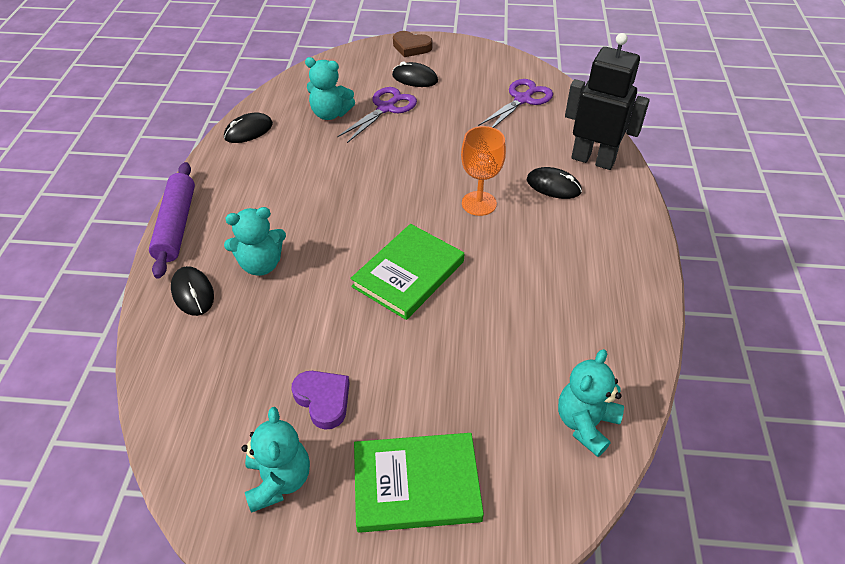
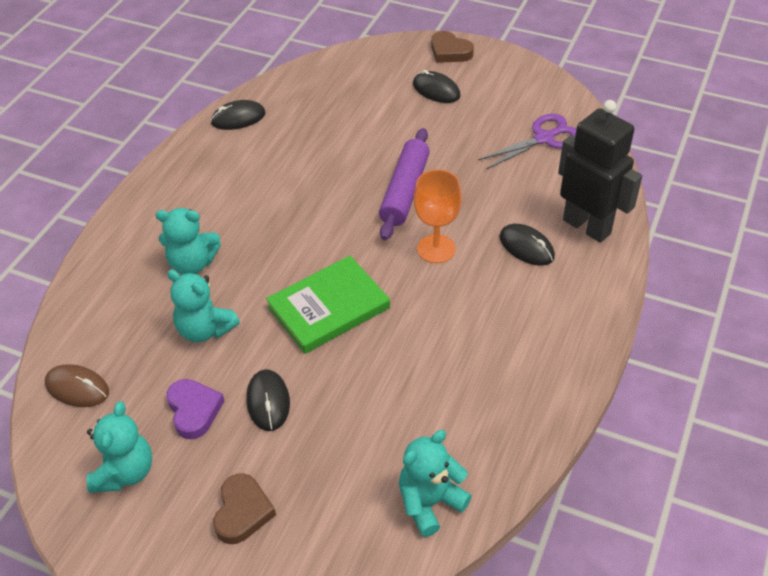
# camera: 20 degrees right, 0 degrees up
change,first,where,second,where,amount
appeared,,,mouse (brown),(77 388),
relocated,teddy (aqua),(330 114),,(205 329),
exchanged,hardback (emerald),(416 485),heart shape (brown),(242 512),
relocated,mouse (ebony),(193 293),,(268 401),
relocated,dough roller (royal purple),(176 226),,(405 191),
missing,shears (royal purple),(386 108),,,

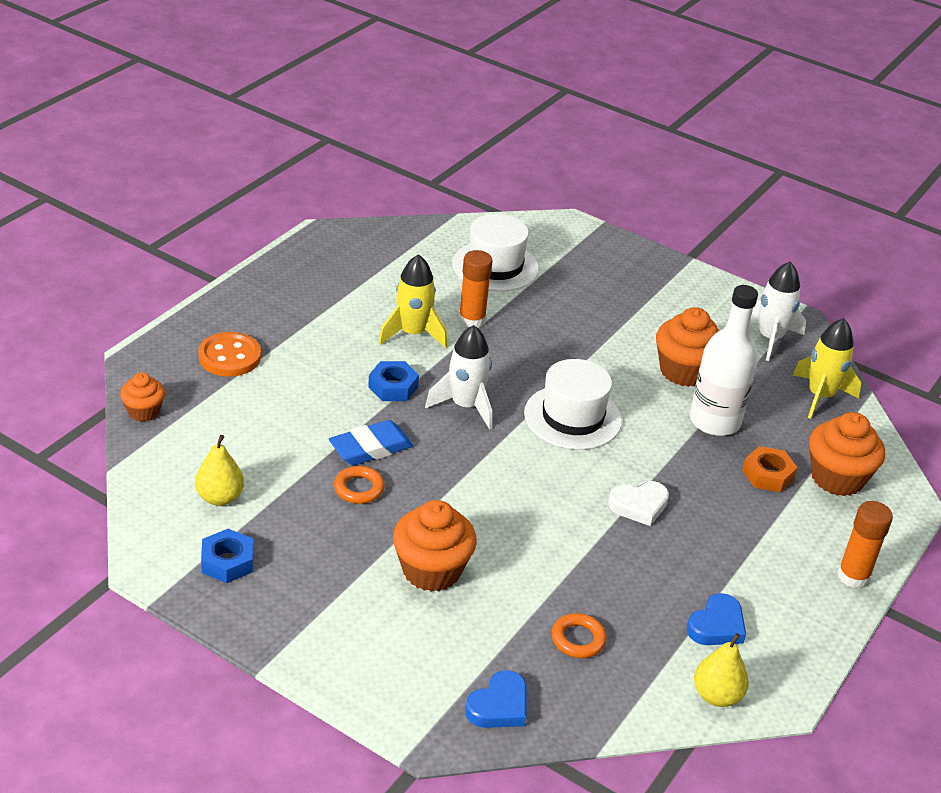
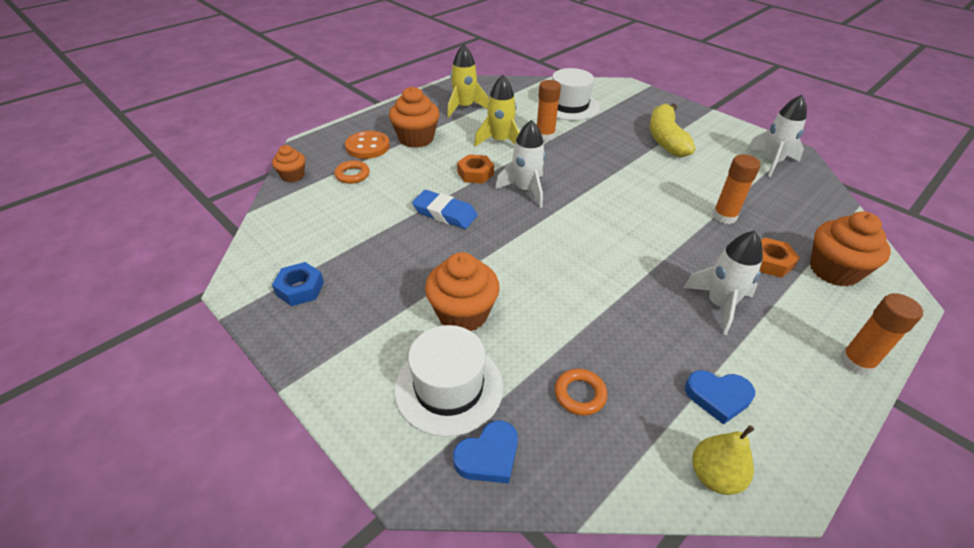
# camera: 15 degrees right, 5 degrees up
change,first,where,second,where,amount
relocated,ring (bright orange),(359 488),,(352 175),
relocated,cupcake (bright orange),(684 371),,(416 138),
relocated,top hat (snow-white),(572 417),,(449 387),
spun,gum eraser (cobalt),(370 448),,(445 213),45 degrees clockwise
relocated,toy rocket (bright yellow),(820 396),,(464 107),
colour,hexagon nut (cobalt),(393 387),hexagon nut (bright orange),(475 173),
appeared,,,toy banana (bright yellow),(666 139),
appeared,,,toy rocket (snow-white),(719 305),
spun,heart shape (cobalt),(716 626),,(718 397),45 degrees clockwise
exchanged,flask (snow-white),(714 421),glue stick (bright orange),(724 216),
missing,pear (bright yellow),(220 497),,,
missing,heart shape (snow-white),(639 506),,,

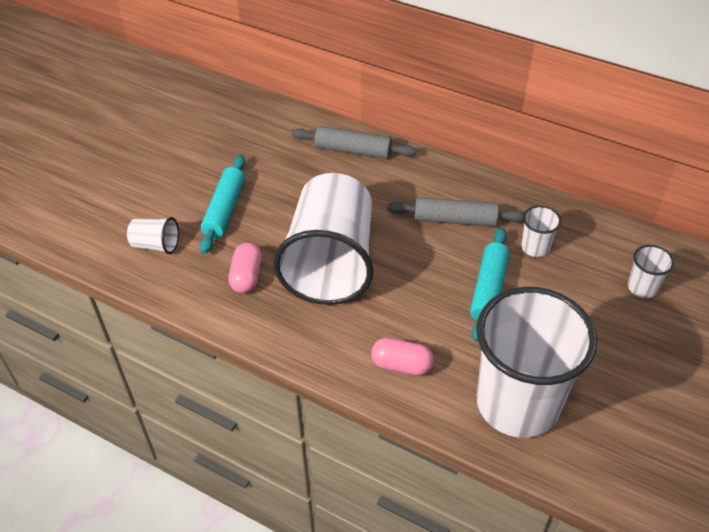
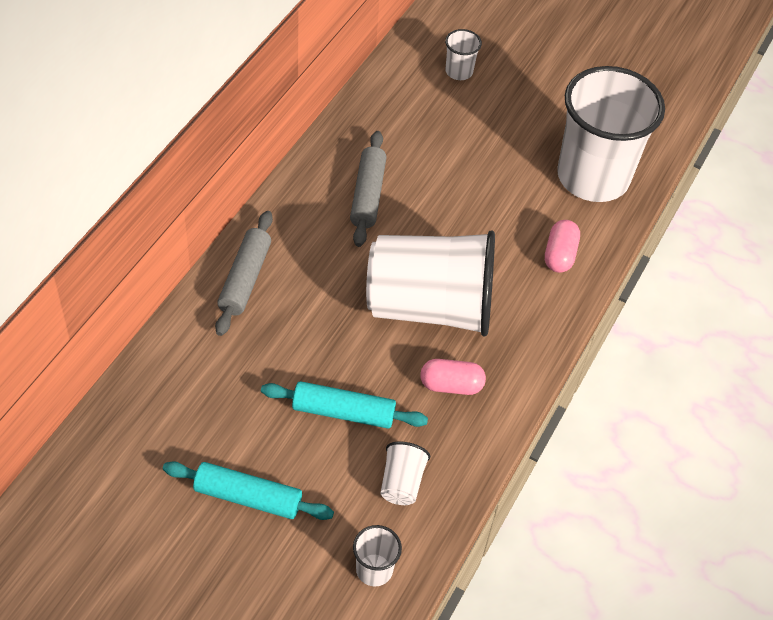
# camera: 95 degrees left, 5 degrees up
change,first,where,second,where,amount
relocated,dough roller (aqua),(489 289),,(248 497),
relocated,tumbler (snow-white),(535 247),,(374 570),

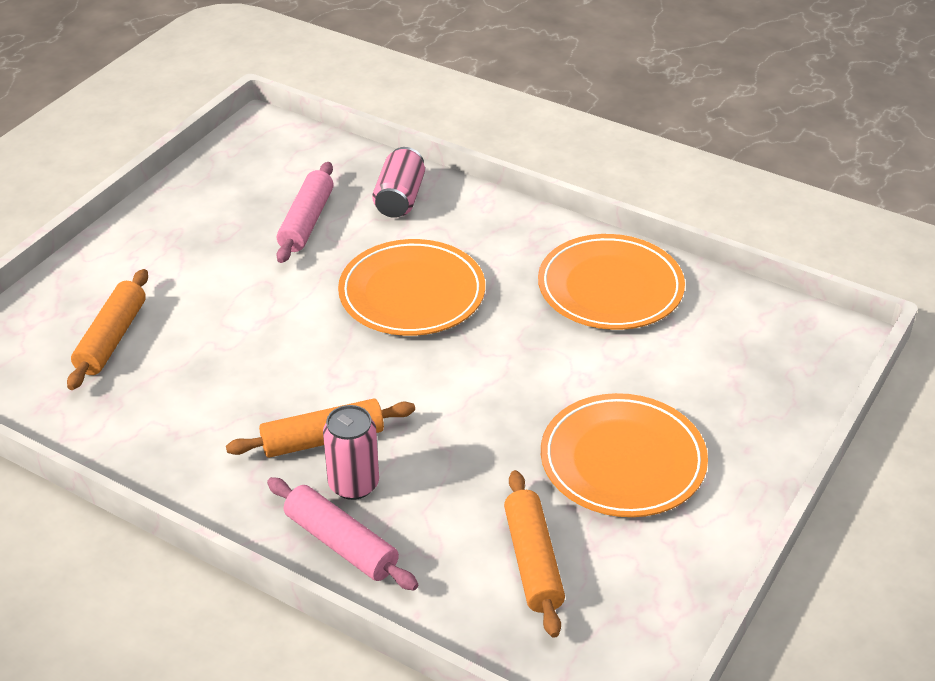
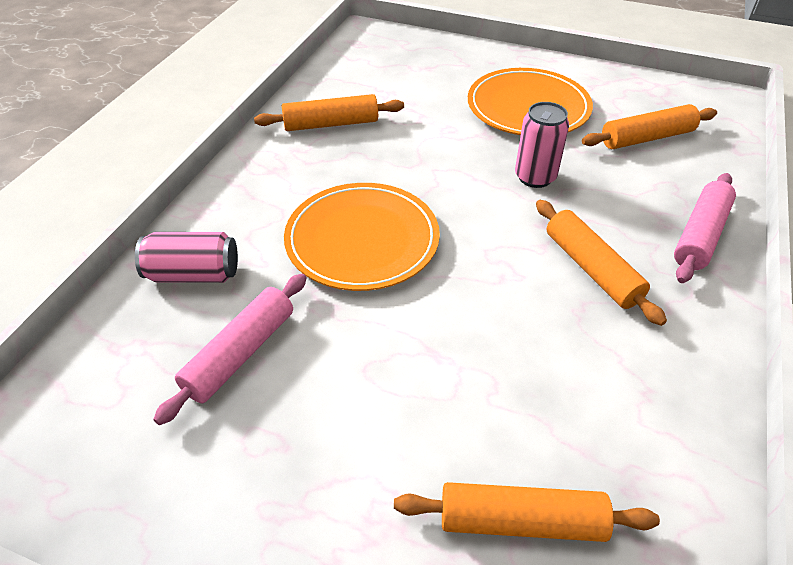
# camera: 100 degrees left, 5 degrees up
change,first,where,second,where,amount
spun,dough roller (rosy),(306 222),,(240 353),60 degrees counterclockwise
exchanged,dinner plate (bright orange),(610 287),dough roller (bright orange),(331 124),
relocated,soda can (rosy),(353 484),,(535 177),

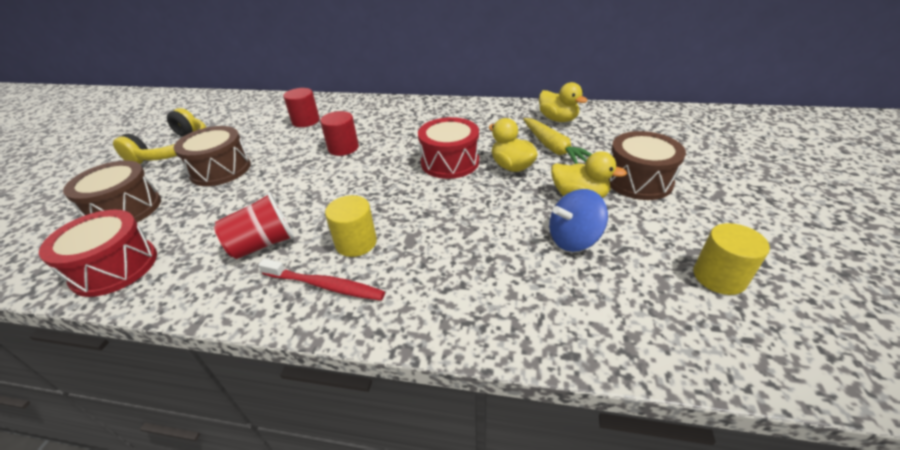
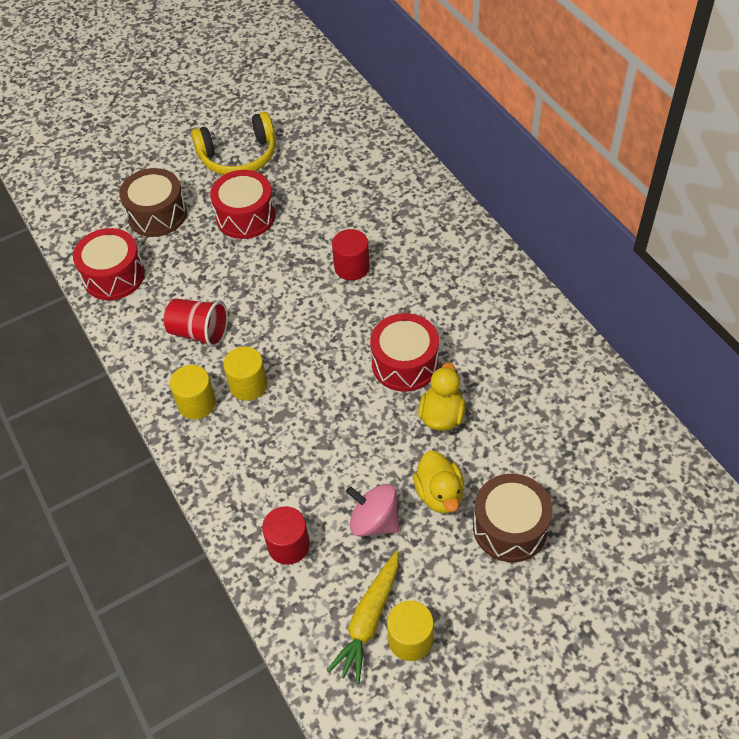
# camera: 50 degrees right, 15 degrees up
change,first,where,second,where,amount
exchanged,toothbrush (red),(324 285),solid cylinder (bright yellow),(196 403),
colour,toy drum (brown),(220 169),toy drum (red),(245 216),
relocated,solid cylinder (red),(306 121),,(288 545),
relocated,toy carrot (bright yellow),(553 148),,(369 620),
colour,toy top (cobalt),(573 239),toy top (rosy),(374 521),
missing,rubber duck (bright yellow),(558 119),,,

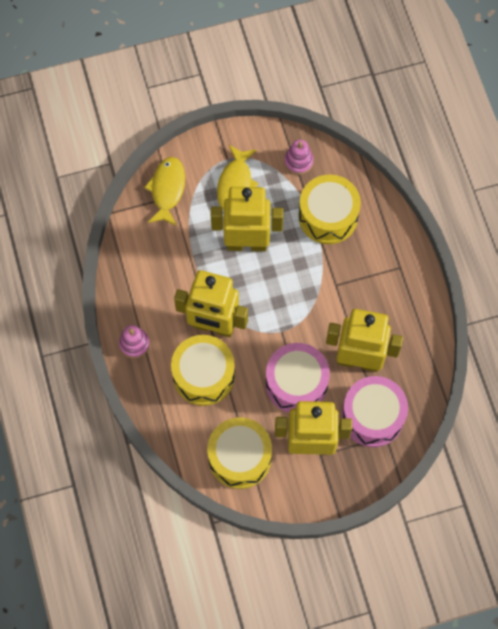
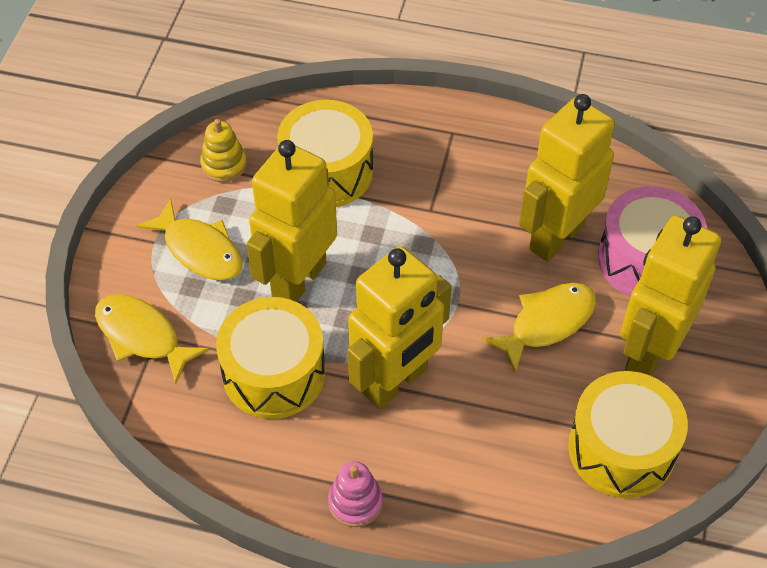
# camera: 60 degrees left, 15 degrees down
change,first,where,second,where,amount
colour,ring stacker (rosy),(298 161),ring stacker (bright yellow),(224 165),
relocated,toy drum (bright yellow),(203 375),,(274 373),
exchanged,toy drum (rosy),(296 383),fish (bright yellow),(547 323),

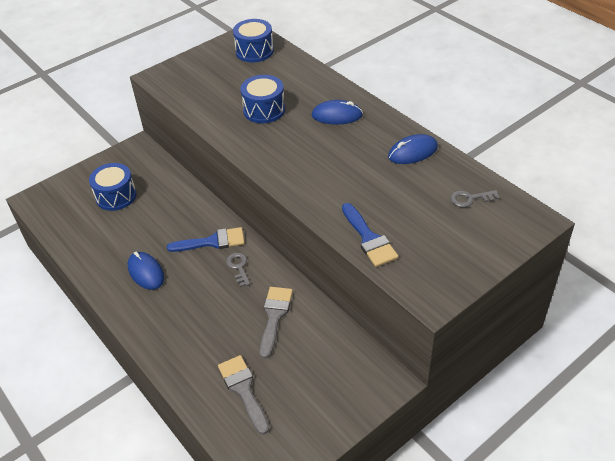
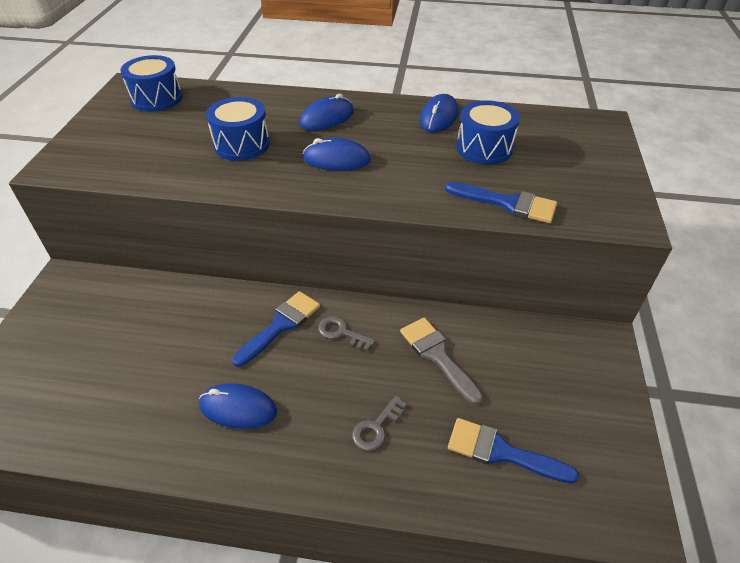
# camera: 45 degrees left, 0 degrees up
change,first,where,second,where,amount
appeared,,,mouse (cobalt),(336 159),
relocated,door key (ash-grey),(470 199),,(376 427),
colour,paintbrush (ash-grey),(243 390),paintbrush (cobalt),(501 452),
relocated,toy drum (cobalt),(116 196),,(484 148),

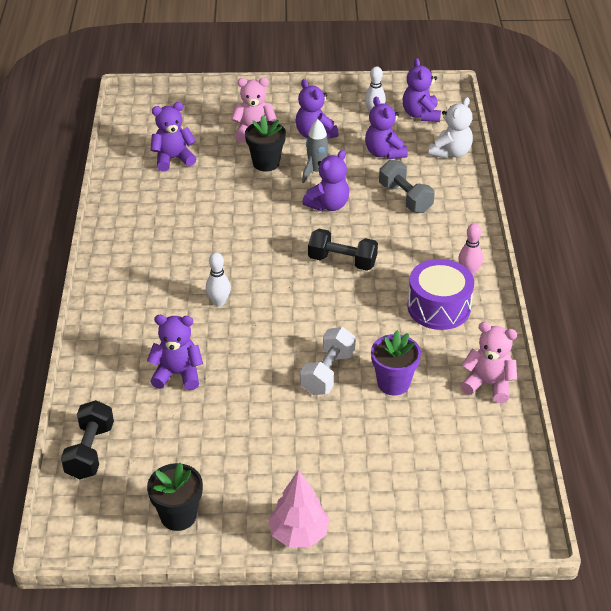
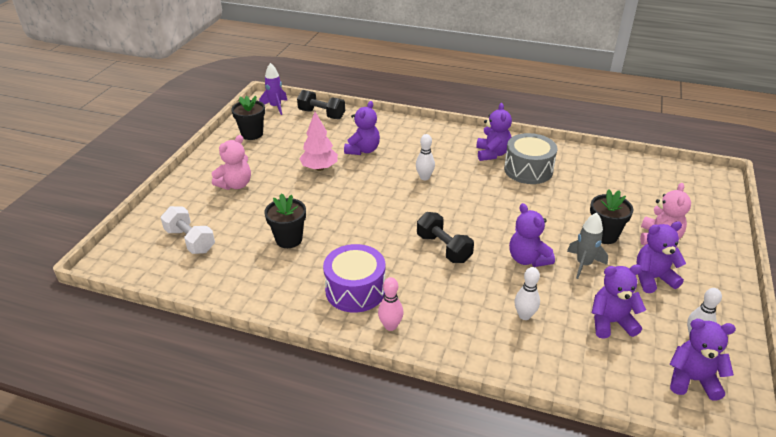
# camera: 110 degrees right, 5 degrees down
change,first,where,second,where,amount
relocated,hand weight (snow-white),(328 373),,(190 240),
relocated,teddy (rosy),(488 384),,(235 185),
appeared,,,toy rocket (royal purple),(275 107),
colour,flower pot (royal purple),(393 383),flower pot (ebony),(289 239),
relocated,toy tree (rosy),(299 534),,(319 168),
spun,hand weight (ebony),(342 261),,(443 248),75 degrees counterclockwise
relocated,teddy (royal purple),(173 159),,(492 154),
appeared,,,toy drum (ash-grey),(528 170),
exchanged,hand weight (ash-grey),(405 198),bowling pin (snow-white),(524 315),
missing,teddy (snow-white),(450 152),,,

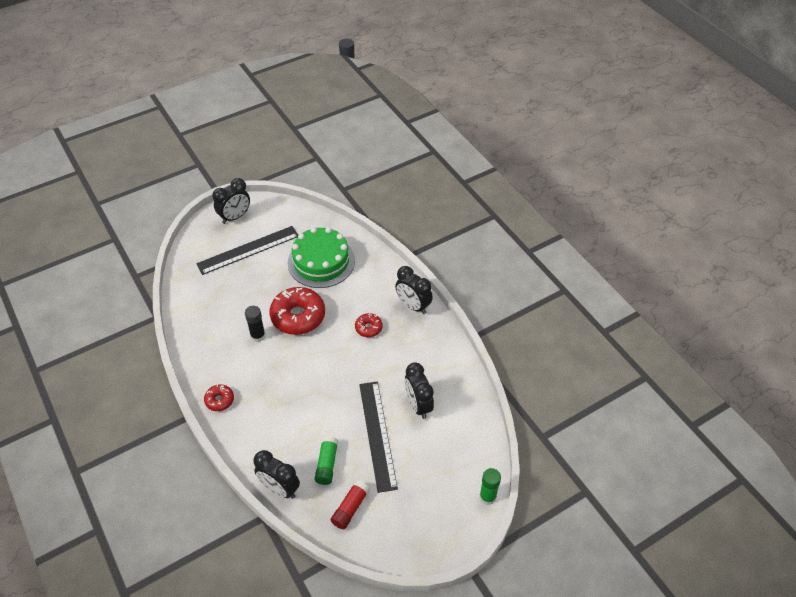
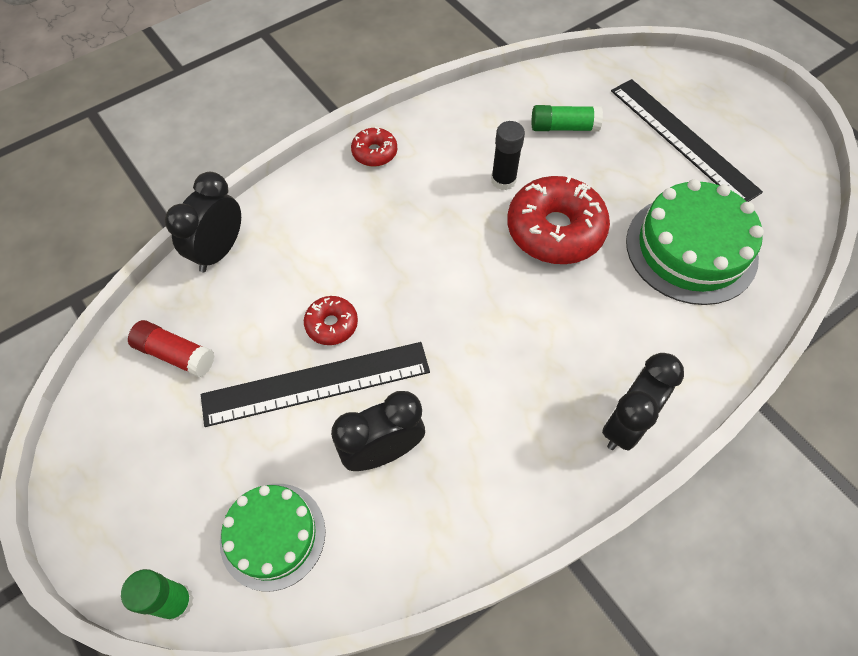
# camera: 85 degrees right, 10 degrees up
change,first,where,second,where,amount
appeared,,,gateau (emerald),(273 535),
relocated,donut (red),(368 328),,(331 324),
relocated,glue stick (emerald),(327 464),,(564 127),
missing,alarm clock (ebony),(235 217),,,

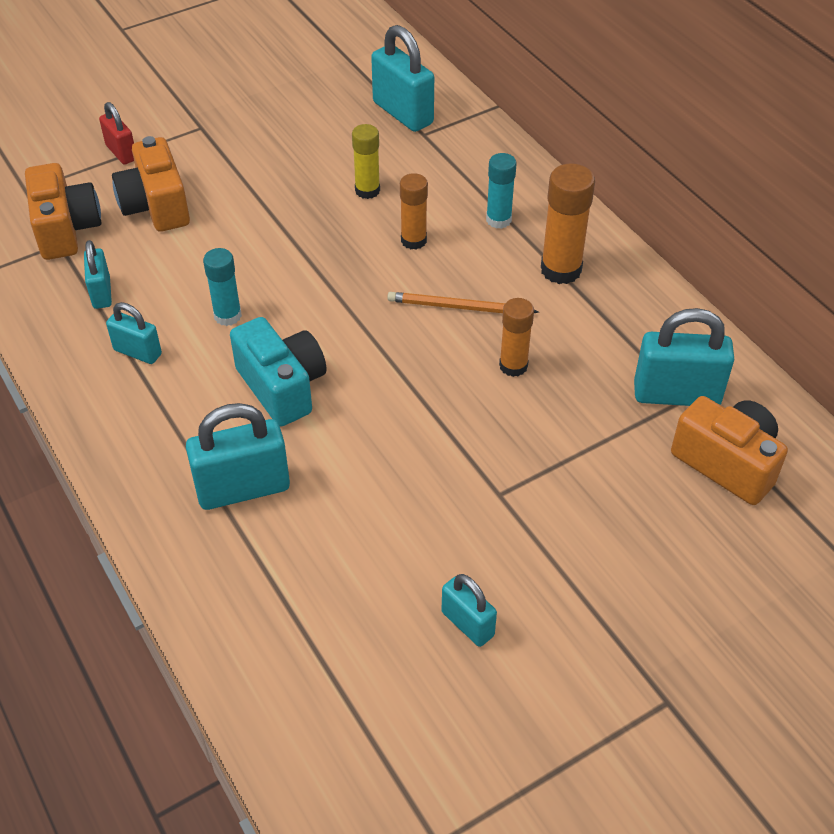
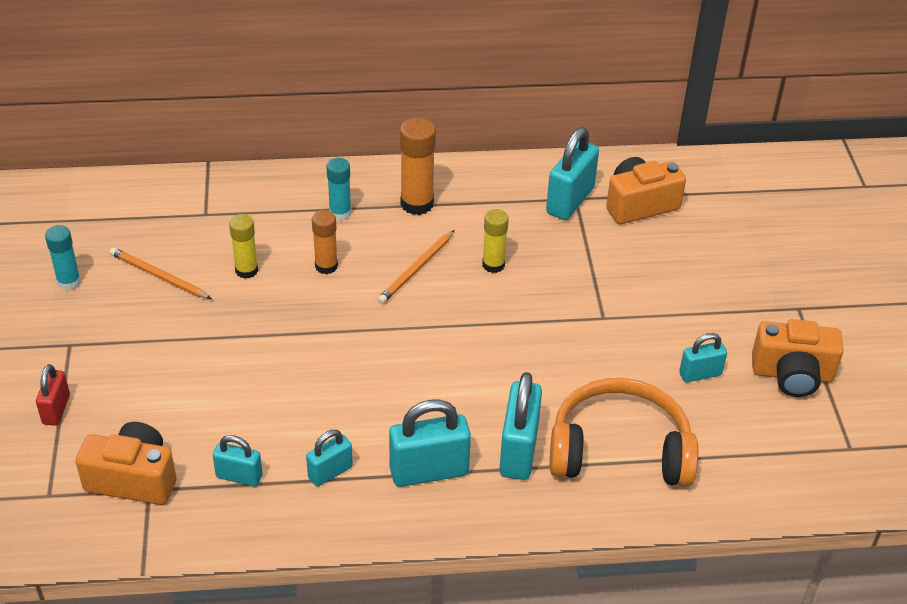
# camera: 65 degrees left, 5 degrees down
change,first,where,second,where,amount
spun,small lock (red),(121 153),,(56 409),75 degrees counterclockwise
relocated,glue stick (aqua),(227 316),,(69 282),
appeared,,,wooden pencil (bright orange),(158 276),
relocated,small lock (aqua),(403 113),,(429 471),
colour,glue stick (bright orange),(513 366),glue stick (bright yellow),(493 265),
appeared,,,headset (bright orange),(619 449),
relocated,photo camera (bright orange),(156 206),,(792 375),
missing,photo camera (aqua),(282 387),,,

